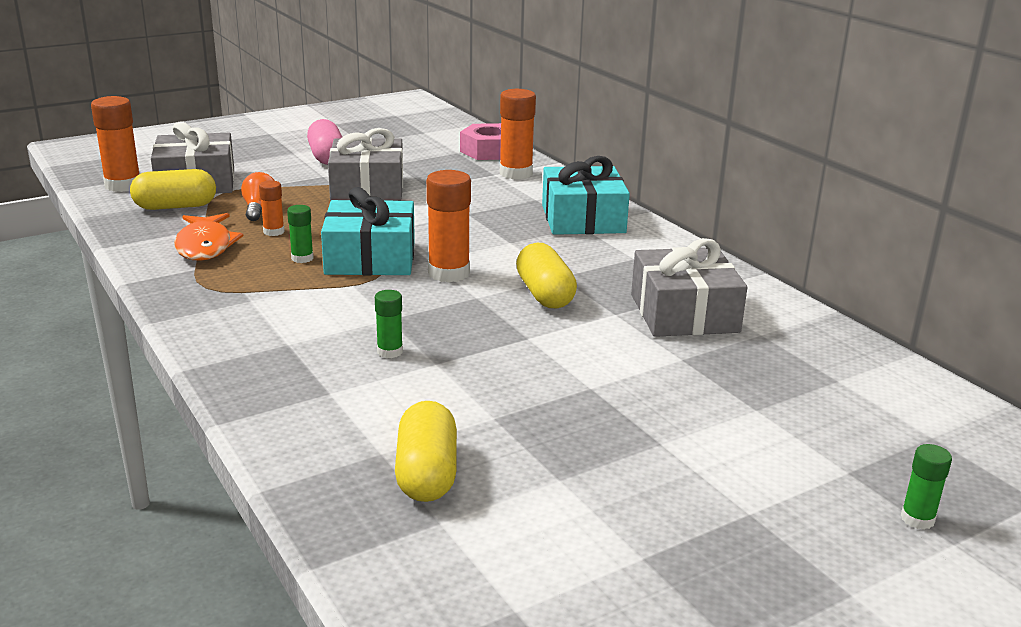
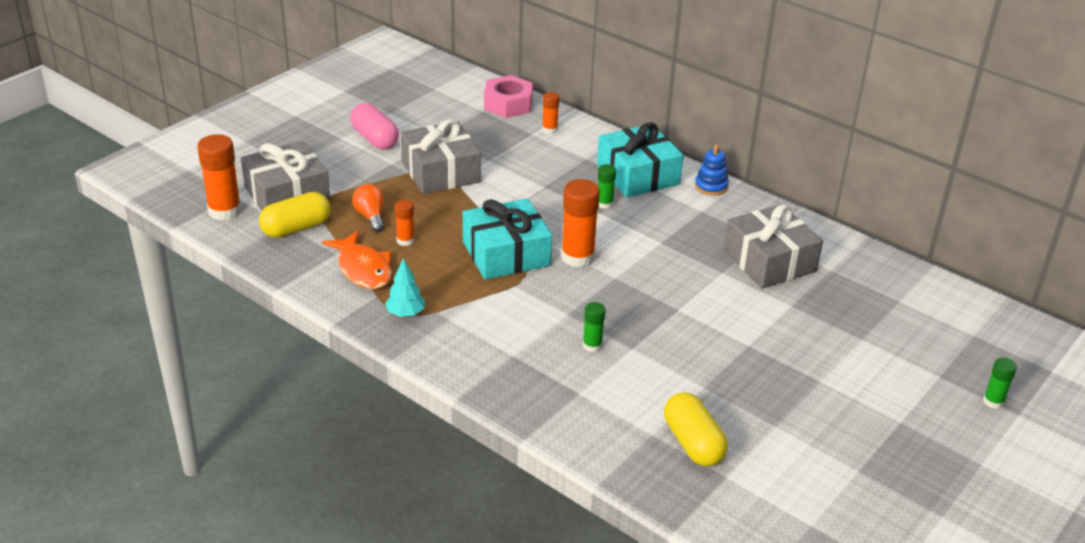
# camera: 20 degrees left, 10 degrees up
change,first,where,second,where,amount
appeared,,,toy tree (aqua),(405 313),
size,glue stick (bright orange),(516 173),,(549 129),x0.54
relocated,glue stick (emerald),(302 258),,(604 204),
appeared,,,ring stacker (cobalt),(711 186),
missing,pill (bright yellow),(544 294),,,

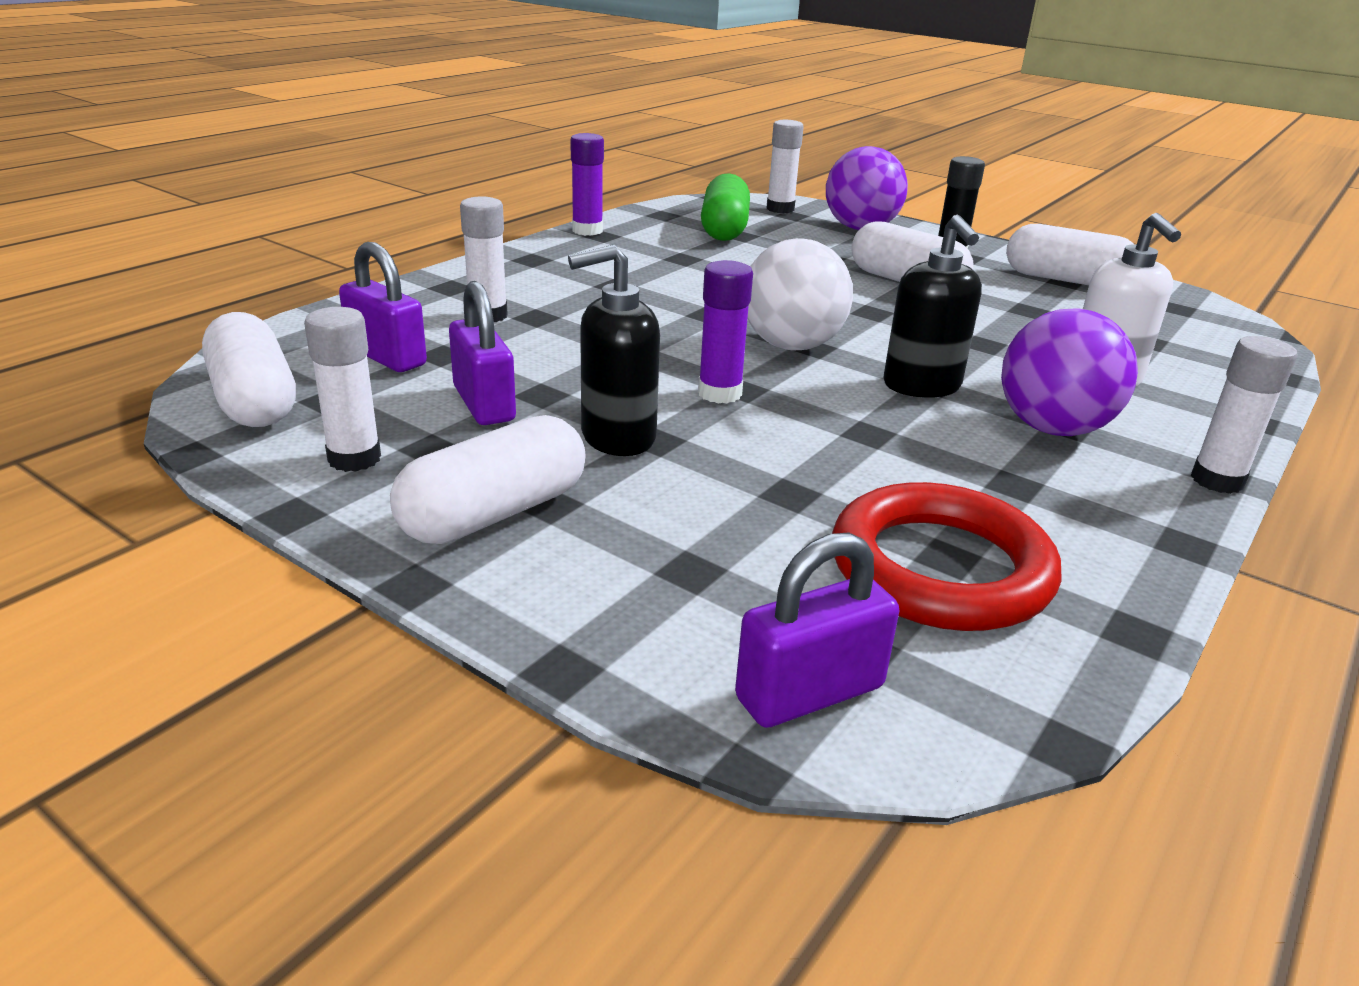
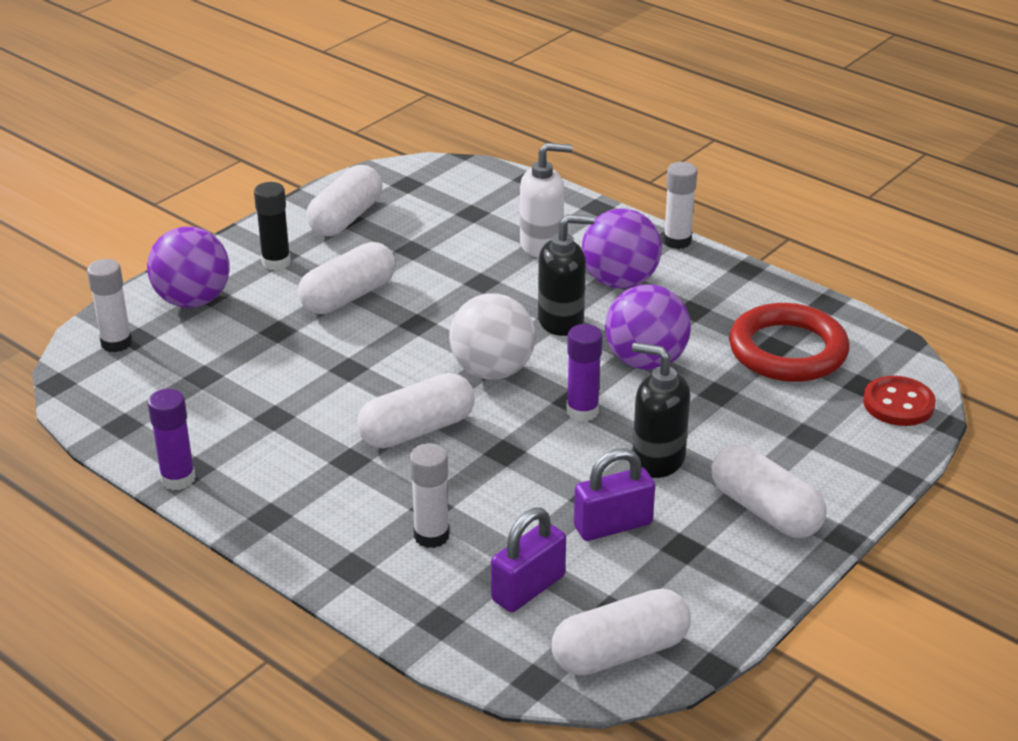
# camera: 85 degrees left, 5 degrees up
change,first,where,second,where,amount
appeared,,,pill (snow-white),(417 430),
appeared,,,ball (royal purple),(645 361),
spun,pump bottle (ebony),(617 437),,(657 460),135 degrees clockwise
exchanged,small lock (royal purple),(809 692),sewing button (red),(898 404),
missing,glue stick (snow-white),(354 458),,,
missing,pill (emerald),(724 229),,,

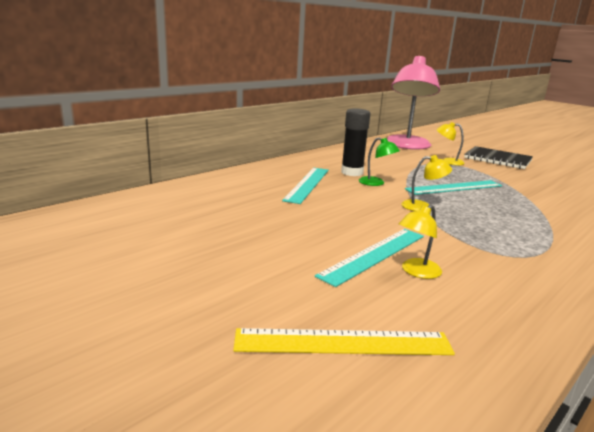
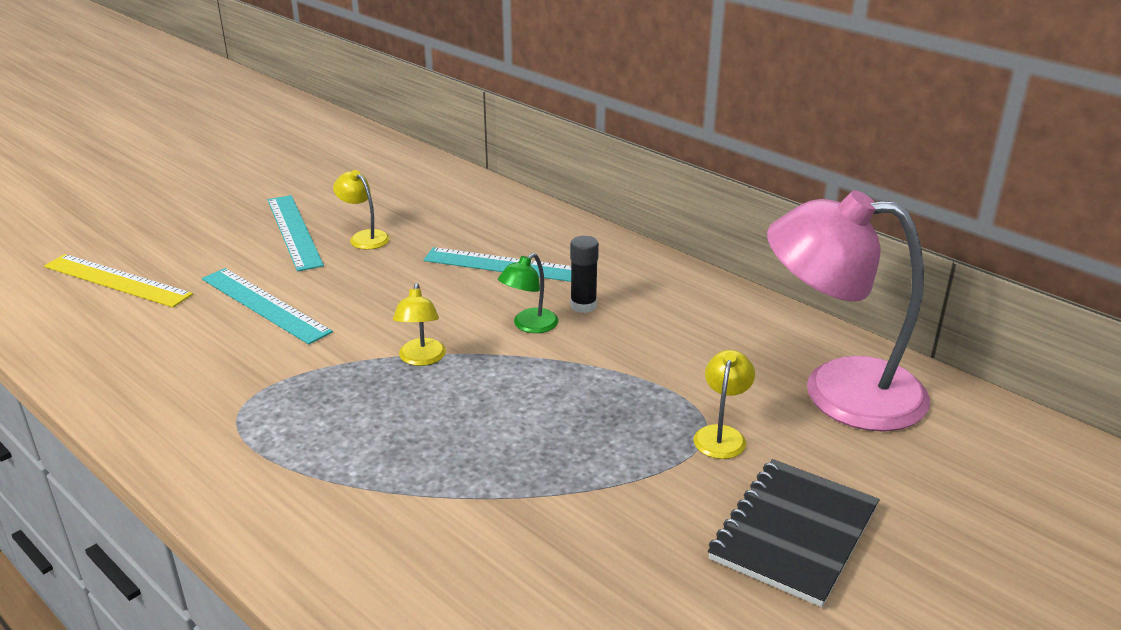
# camera: 90 degrees right, 10 degrees up
change,first,where,second,where,amount
spun,ruler (bright yellow),(343 342),,(117 280),60 degrees counterclockwise
relocated,ruler (aqua),(454 187),,(294 231),
relocated,desk lamp (bright yellow),(416 272),,(364 237),
size,glue stick (ebony),(352 172),,(583 306),x0.66

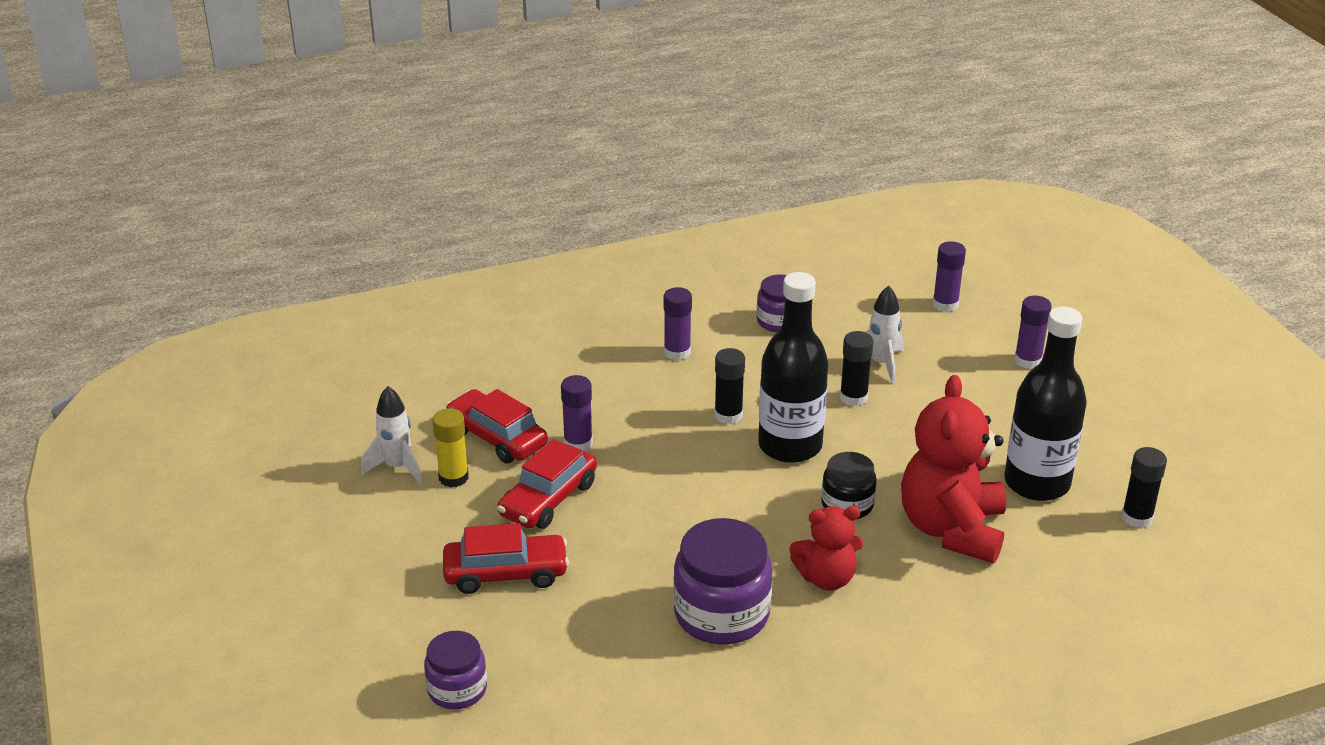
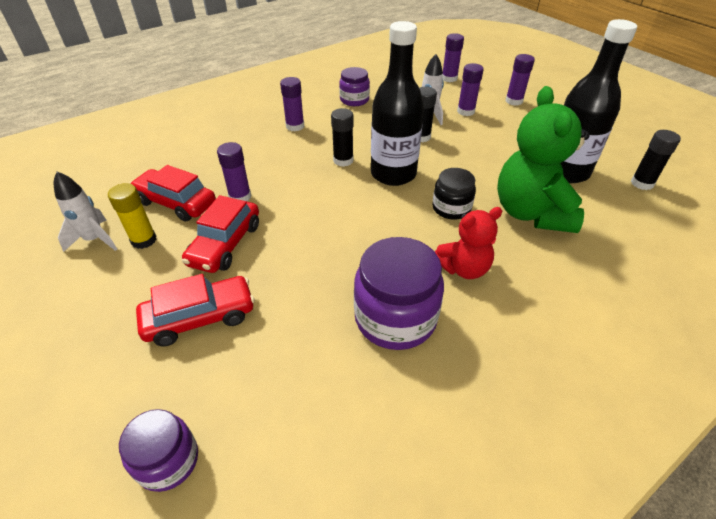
# camera: 15 degrees left, 10 degrees up
change,first,where,second,where,amount
appeared,,,glue stick (royal purple),(465 111),
colour,teddy (red),(952 529),teddy (emerald),(531 213),

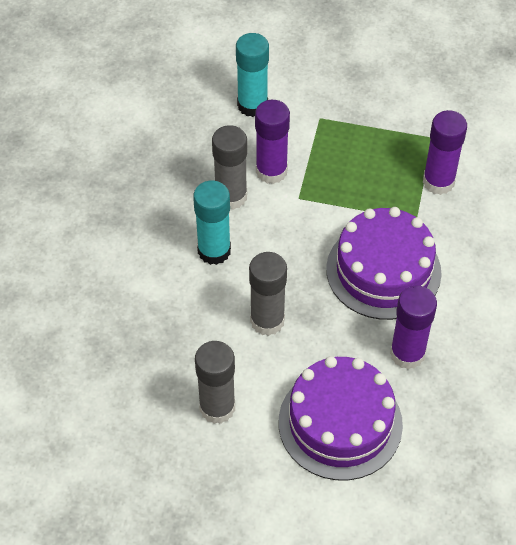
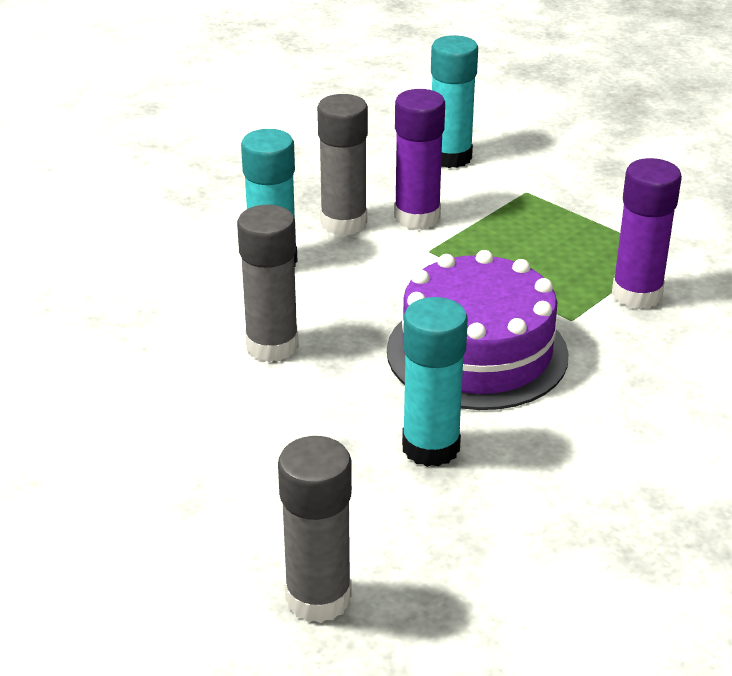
# camera: 30 degrees right, 20 degrees down
change,first,where,second,where,amount
relocated,glue stick (ash-grey),(217 407),,(318 598),
colour,glue stick (royal purple),(407 354),glue stick (aqua),(431 447),
missing,gateau (royal purple),(340 423),,,

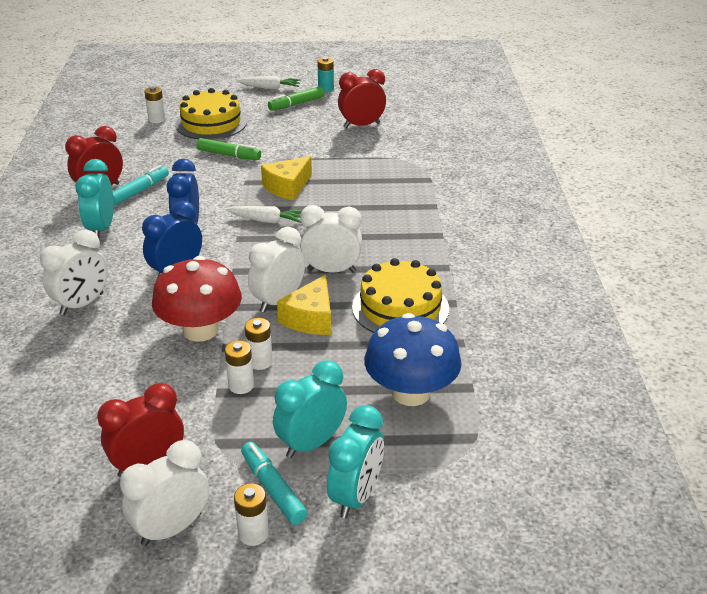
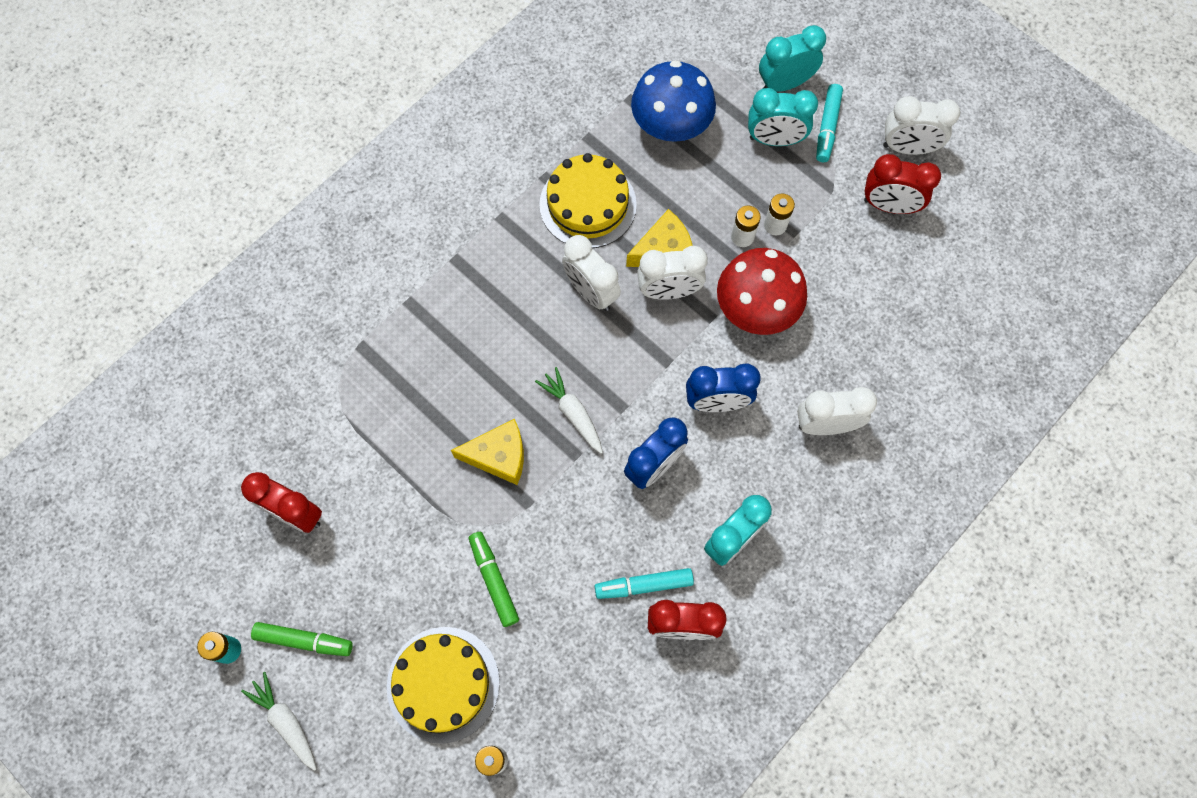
# camera: 135 degrees left, 35 degrees up
change,first,where,second,where,amount
missing,AA battery (snow-white),(253 534),,,

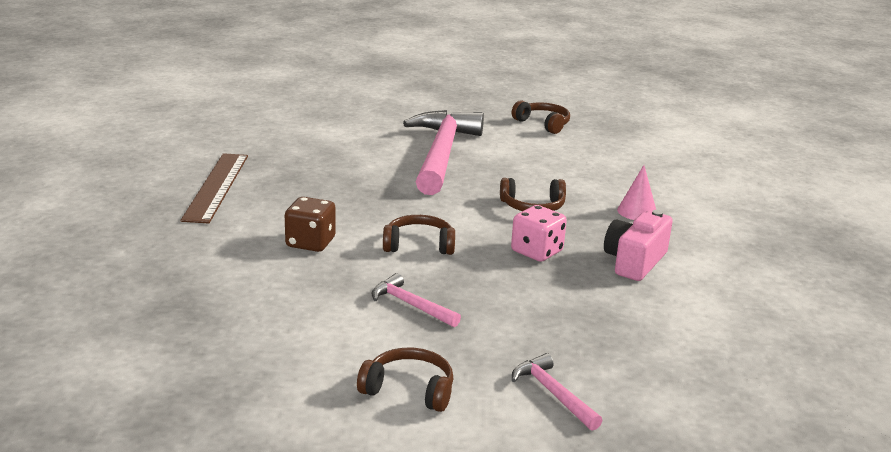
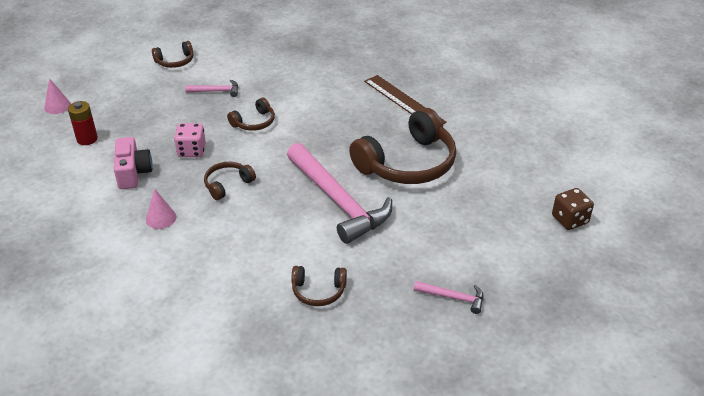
# camera: 140 degrees right, 15 degrees up
change,first,where,second,where,amount
appeared,,,solid cone (rosy),(57 106),
appeared,,,AA battery (red),(87 139),
appeared,,,headset (brown),(408 164),
relocated,hammer (rosy),(553 393),,(453 298),
relocated,die (brown),(310 243),,(569 219),

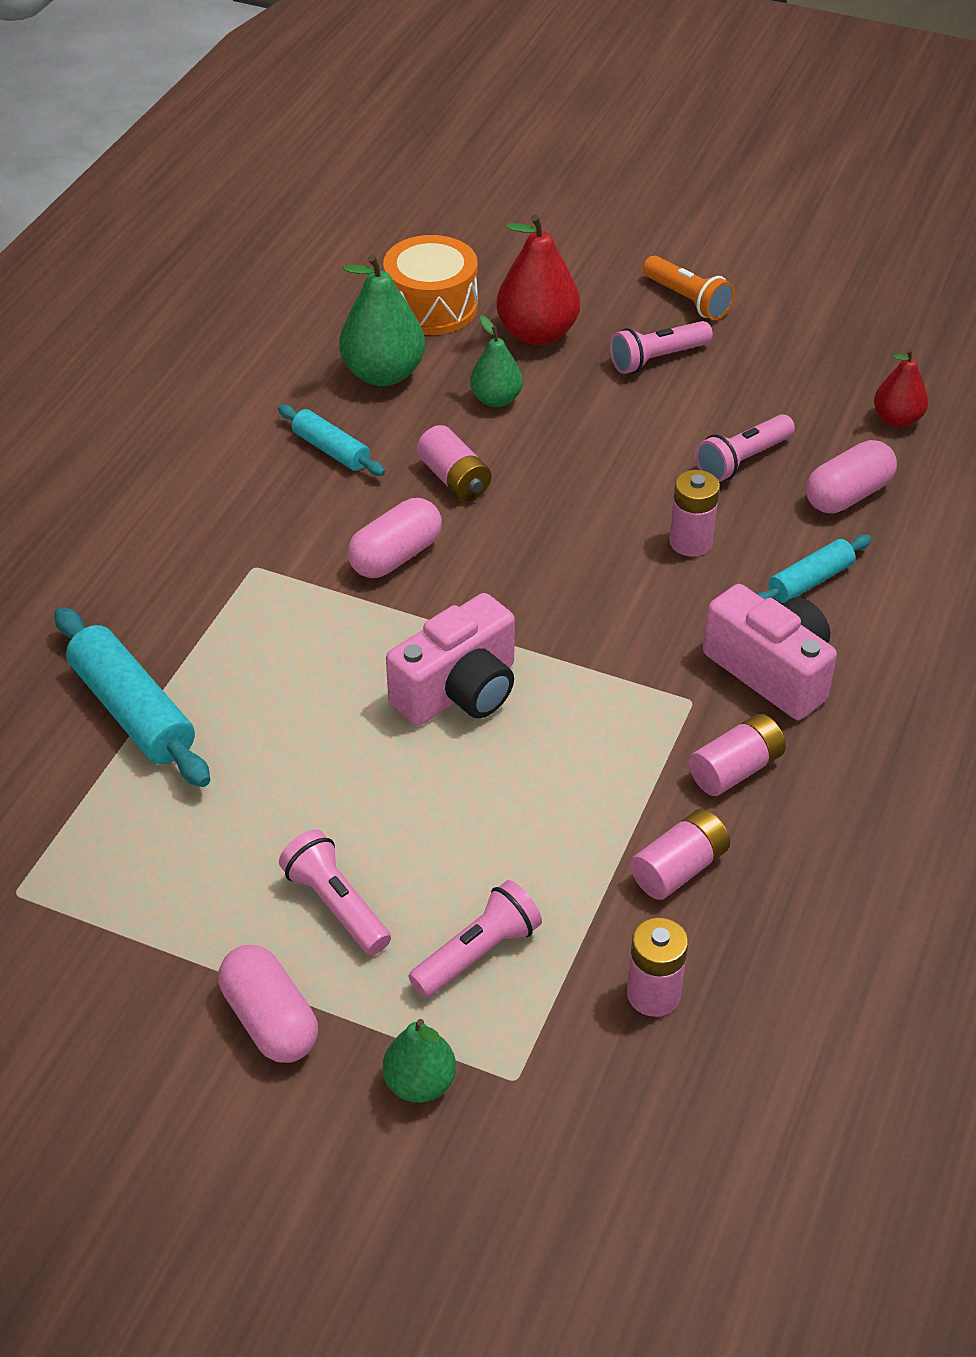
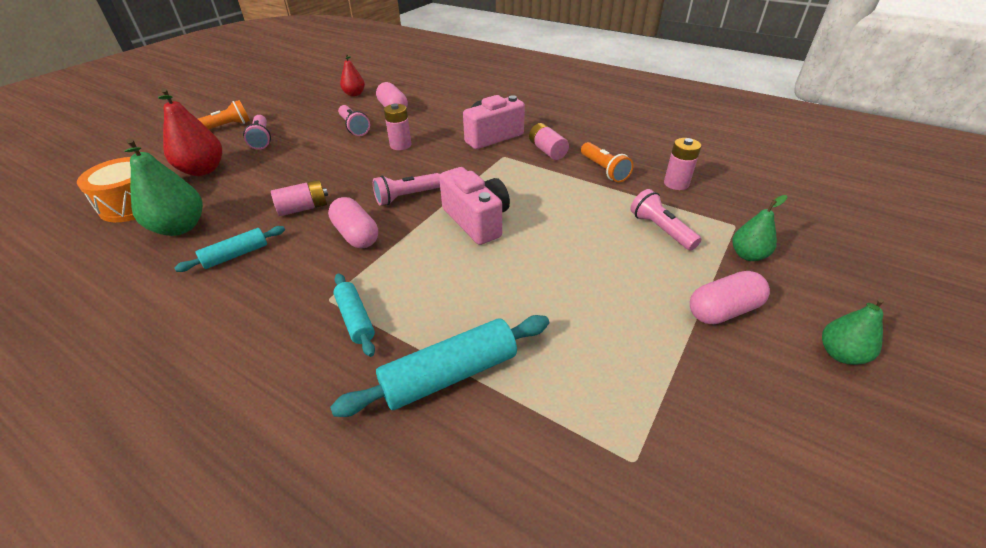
# camera: 80 degrees left, 5 degrees down
change,first,where,second,where,amount
relocated,dough roller (aqua),(810 581),,(355 319),
relocated,flashlight (rosy),(336 905),,(407 197),
exchanged,AA battery (rosy),(679 868),flashlight (bright orange),(604 170),
relocated,pear (emerald),(496 399),,(840 354),

